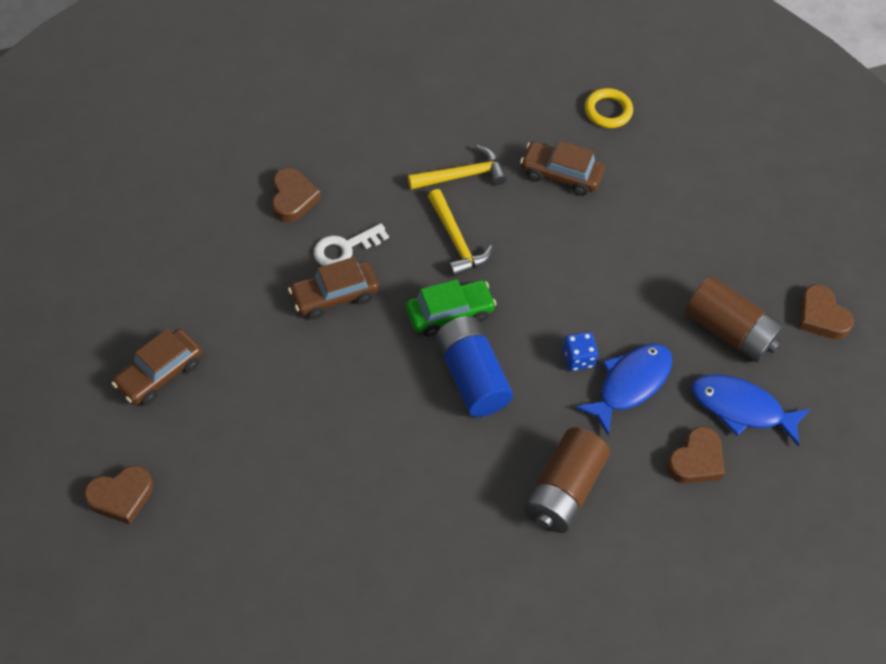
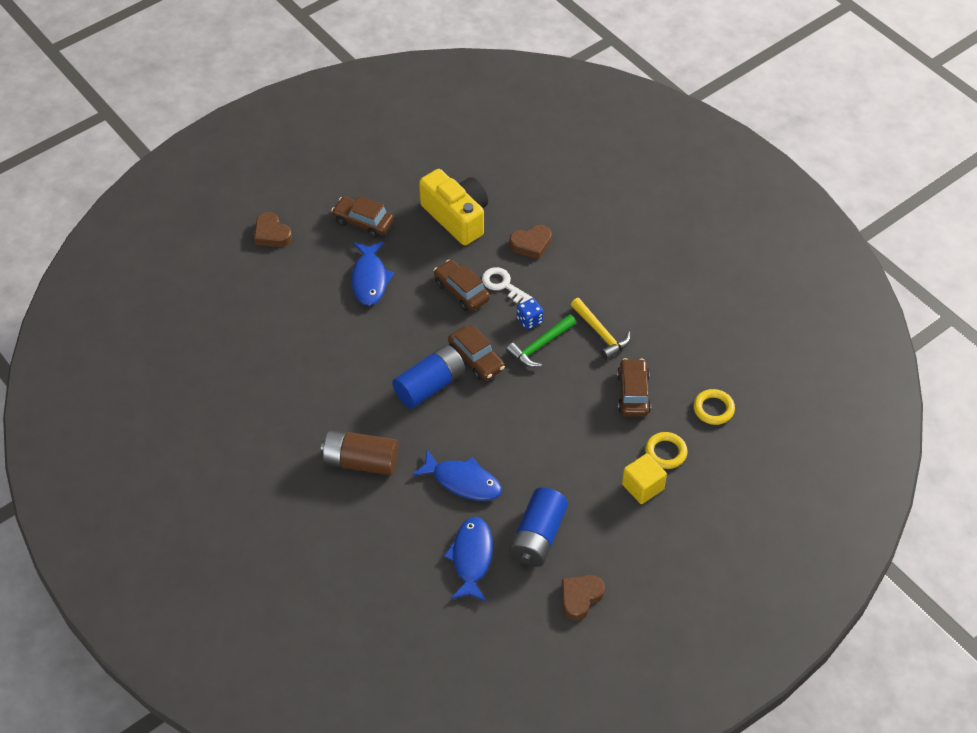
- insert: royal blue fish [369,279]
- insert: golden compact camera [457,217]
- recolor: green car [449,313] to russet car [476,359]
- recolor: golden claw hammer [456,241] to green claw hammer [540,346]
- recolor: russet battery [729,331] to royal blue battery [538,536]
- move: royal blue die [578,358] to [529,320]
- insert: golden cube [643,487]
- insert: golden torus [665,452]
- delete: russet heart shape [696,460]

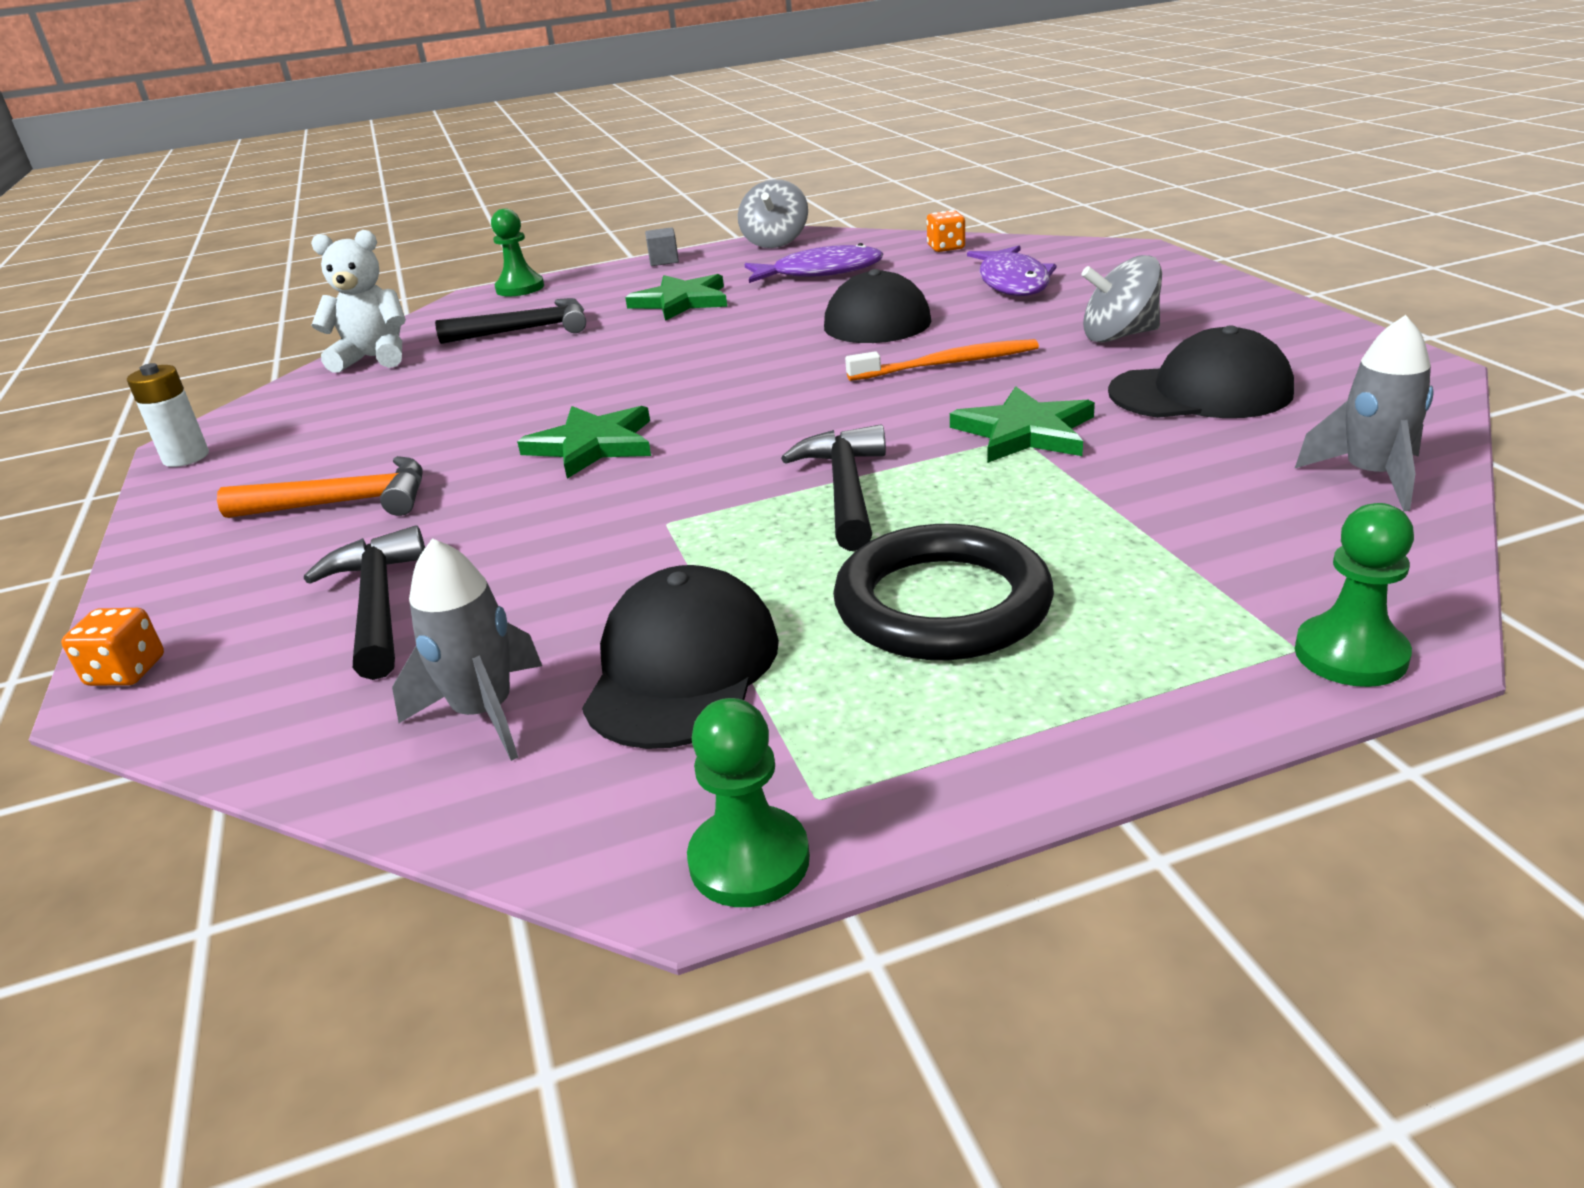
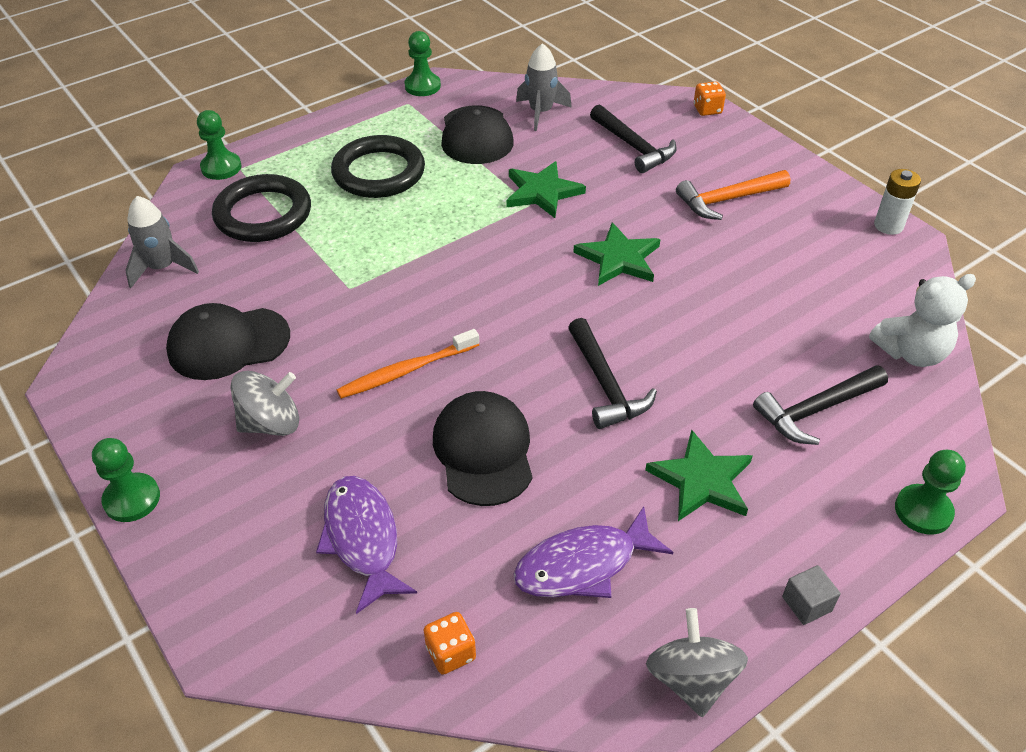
- insert: green chess pawn [132,499]
- insert: black torus [263,214]
- move: green star [1024,432] to [542,192]
- move: black claw hammer [845,490] to [605,384]

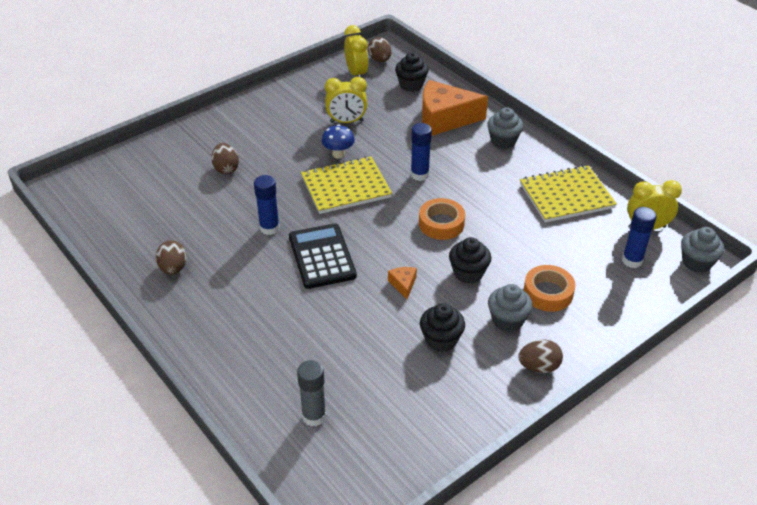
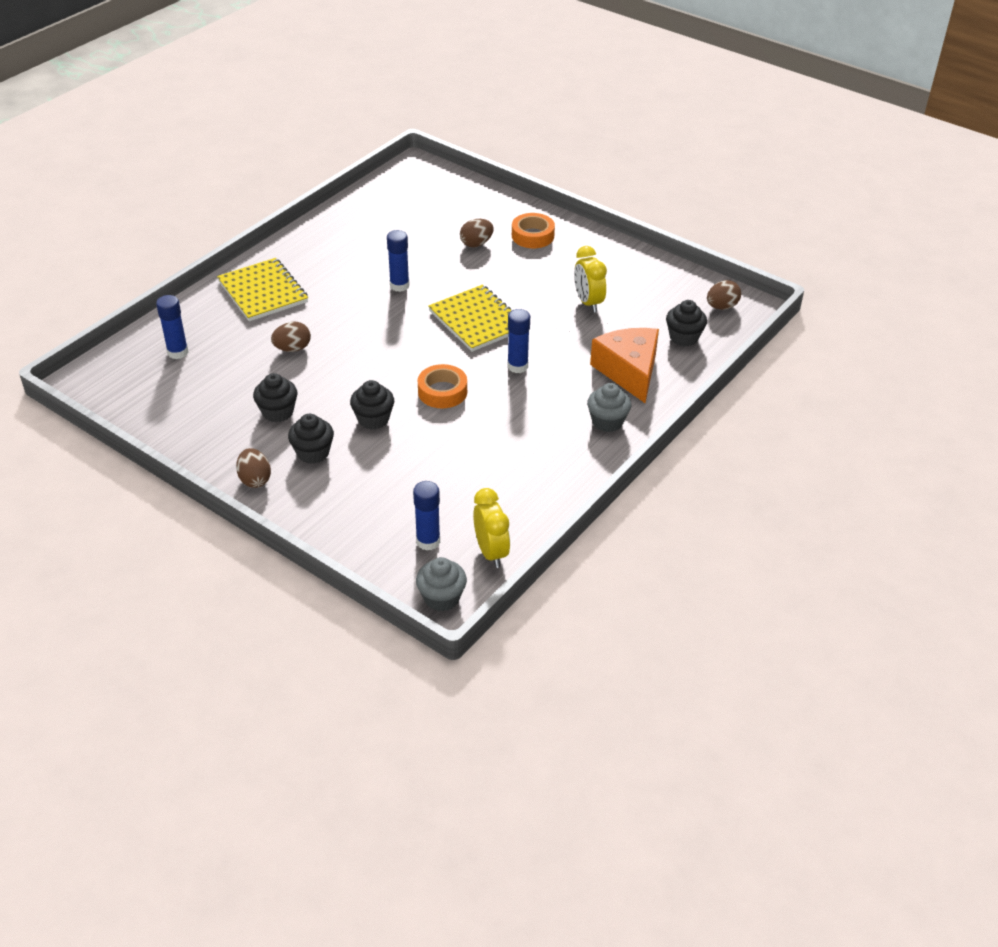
- recolor: gray glue [314,416] to royal blue glue [178,352]
- move: golden notepad [566,196] to [263,292]
- move: russet egg [173,268] to [292,348]
- recolor: gray fairy cake [507,320] to black fairy cake [313,453]
- move: orange-coloured tape [548,293] to [532,236]
- delete: black calculator [322,256]
- delete: royal blue fungus [338,154]
- delete: golden alarm clock [356,74]
- delete: orange-coloured piece of cheese [403,284]

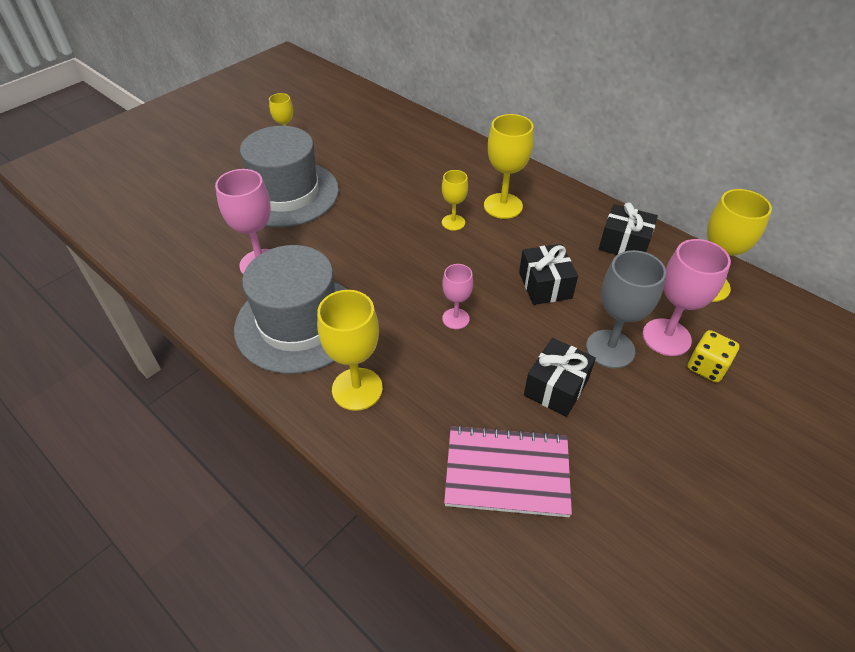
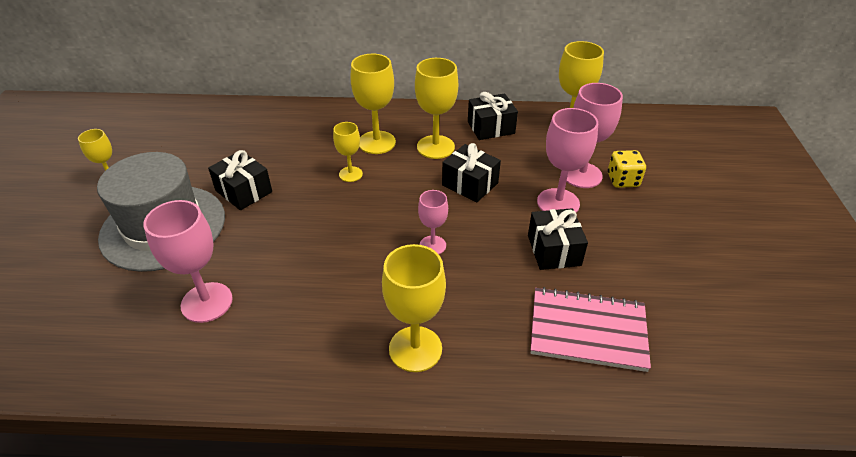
- insert: black gift [244,191]
- insert: golden wine glass [435,147]
- rotate: rosy notepad [507,472] = [587,330] 45 degrees clockwise
- recolor: gray wine glass [610,349] to rosy wine glass [558,203]
- delete: gray top hat [299,323]

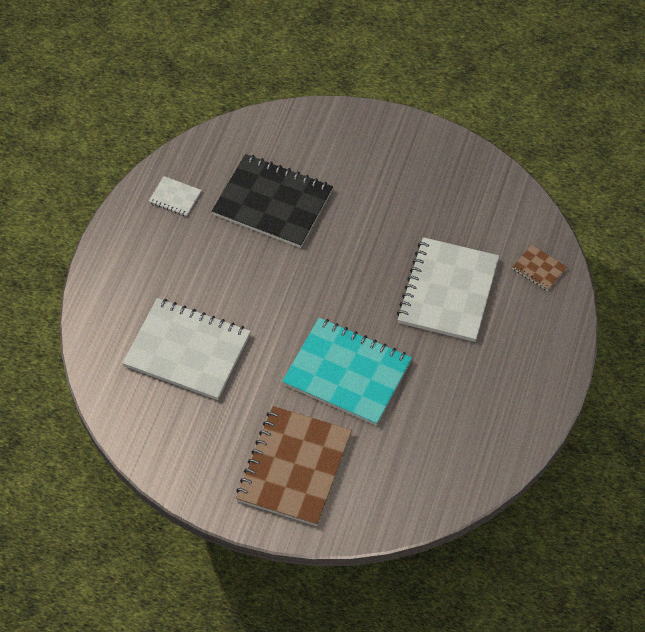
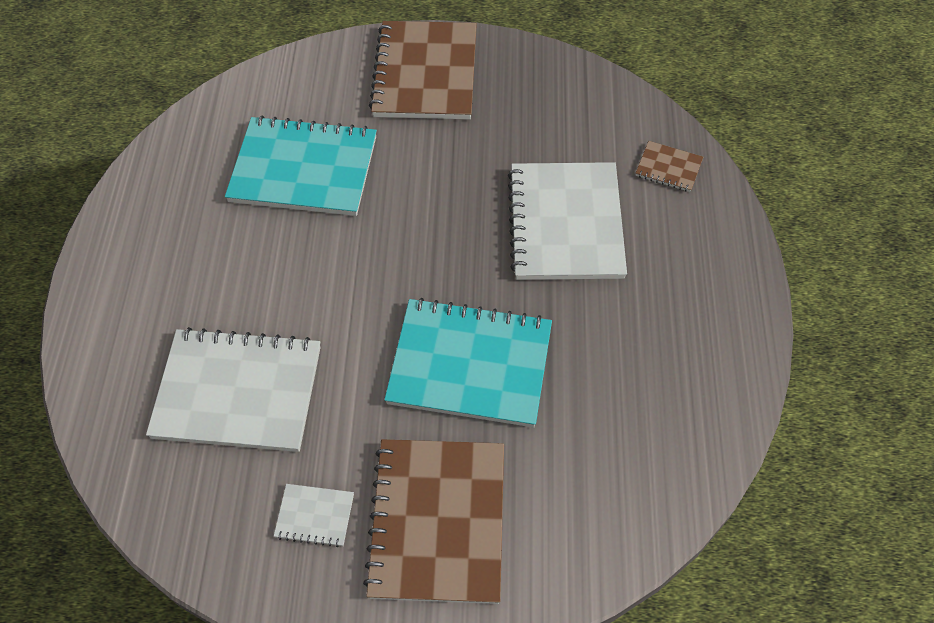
- recolor: black notepad [272,203] to teal notepad [304,169]
- move: white notepad [175,197] to [315,516]
- insert: russet notepad [425,73]

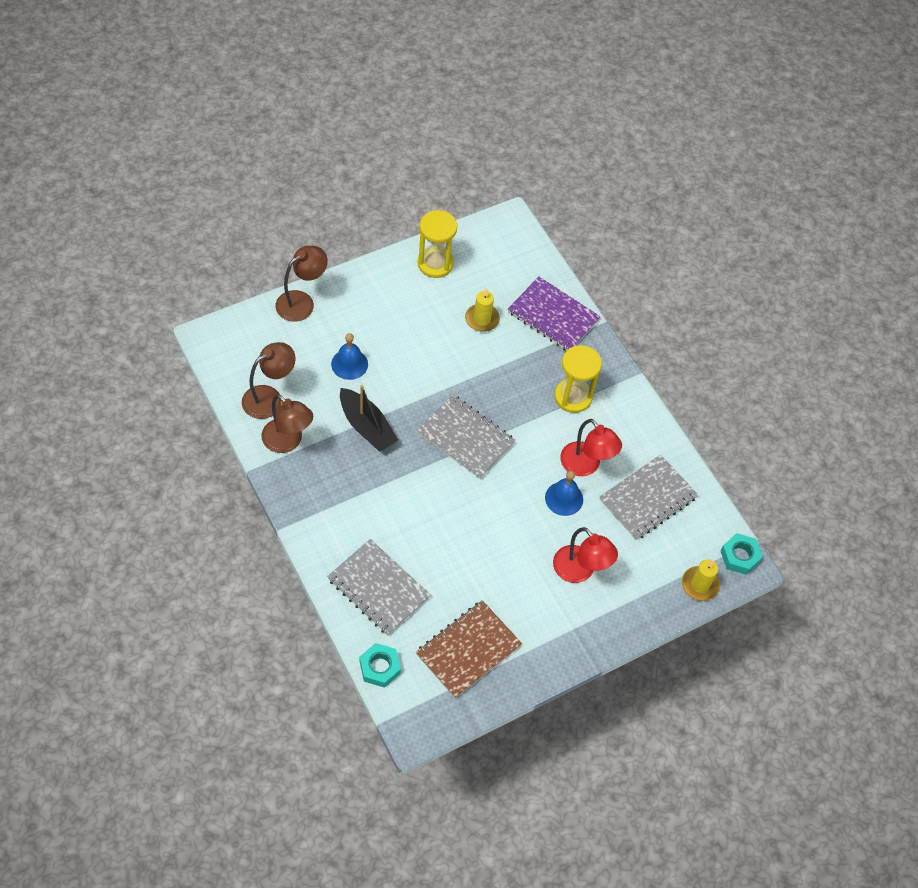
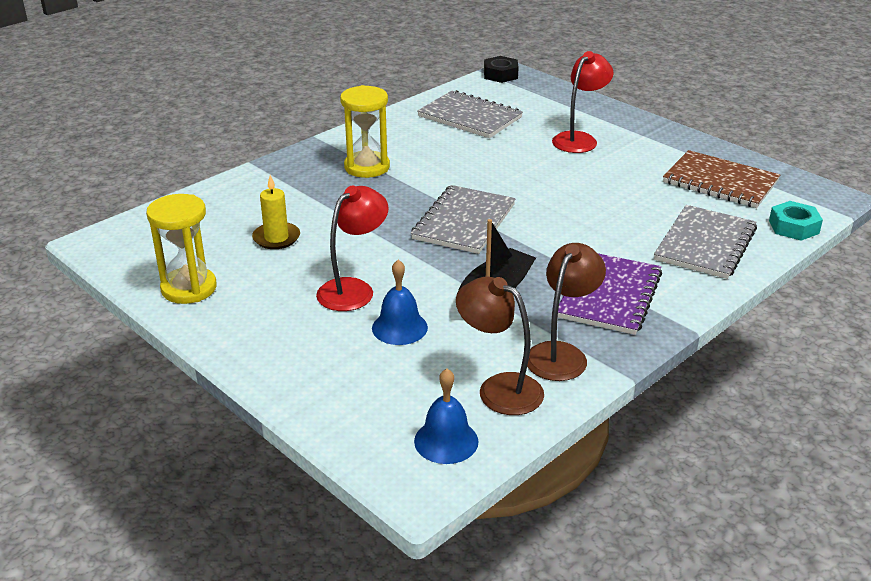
- move: crimson desk lamp [585,466] to [353,289]
- move: royal blue bell [564,498] to [446,441]
- recolor: teal hexagon nut [739,556] to black hexagon nut [500,75]
- move: royal purple notepad [553,316] to [609,295]
- delete: russet desk lamp [302,302]
- delete: golden candle [699,585]

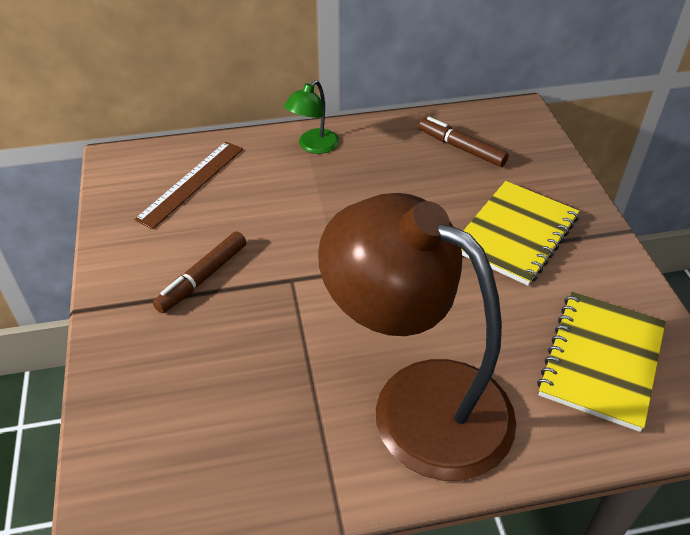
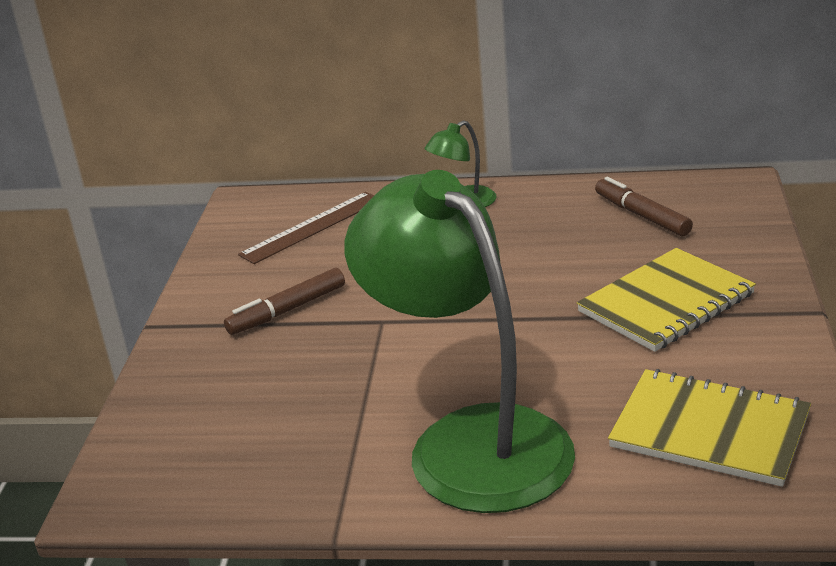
- recolor: russet desk lamp [417,401] to green desk lamp [470,440]
- rotate: golden notepad [601,360] = [709,431] 75 degrees clockwise

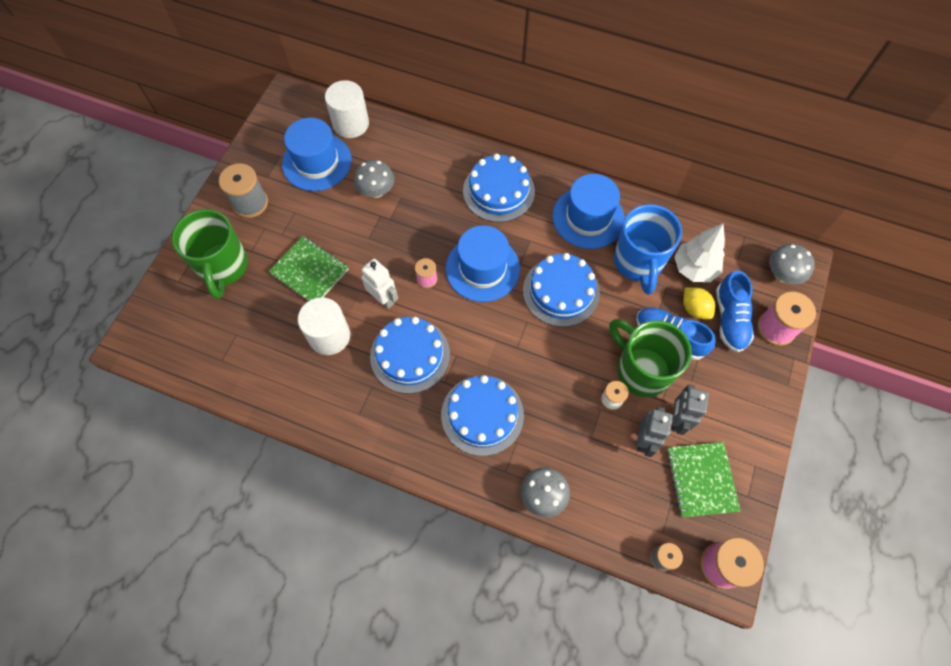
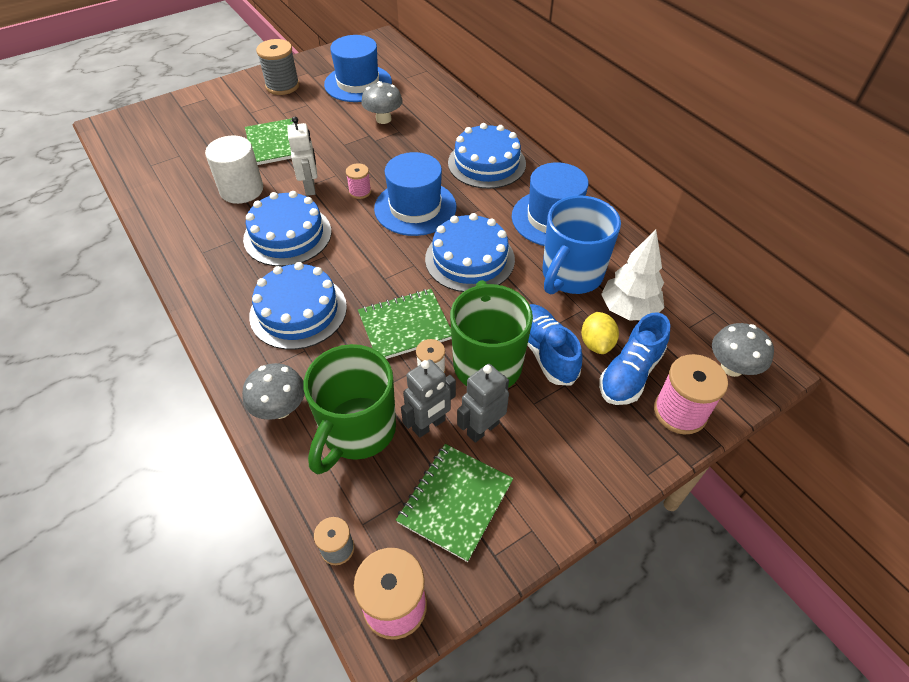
- move: green coffee mug [223,267] to [357,431]
- insert: green notepad [405,326]
- delete: white cylinder shape [351,124]

